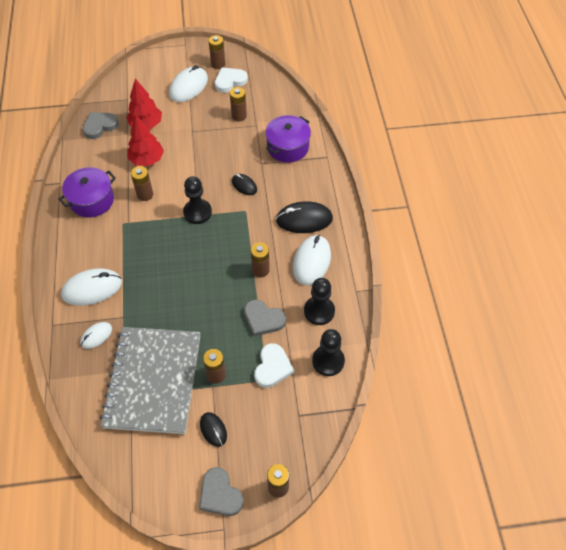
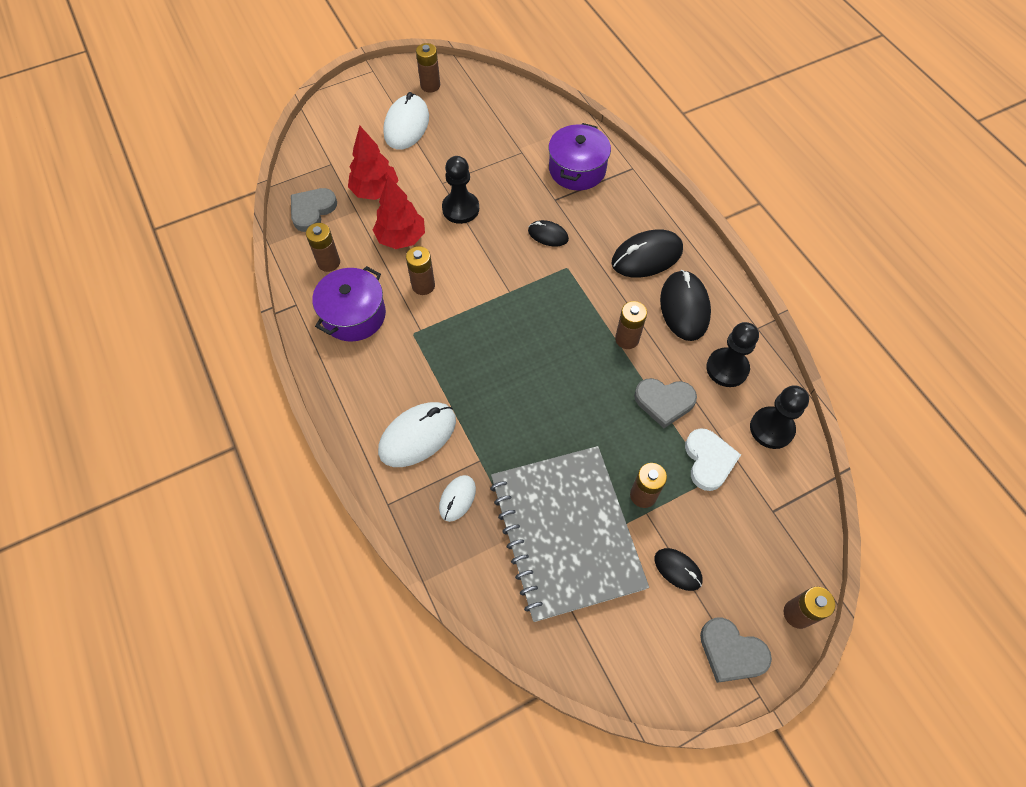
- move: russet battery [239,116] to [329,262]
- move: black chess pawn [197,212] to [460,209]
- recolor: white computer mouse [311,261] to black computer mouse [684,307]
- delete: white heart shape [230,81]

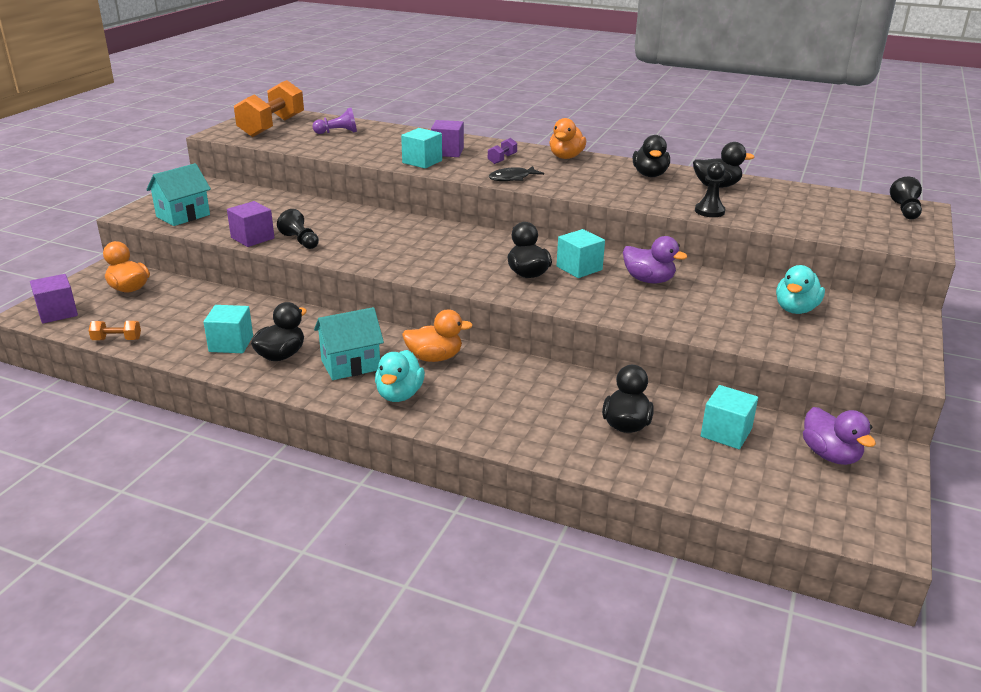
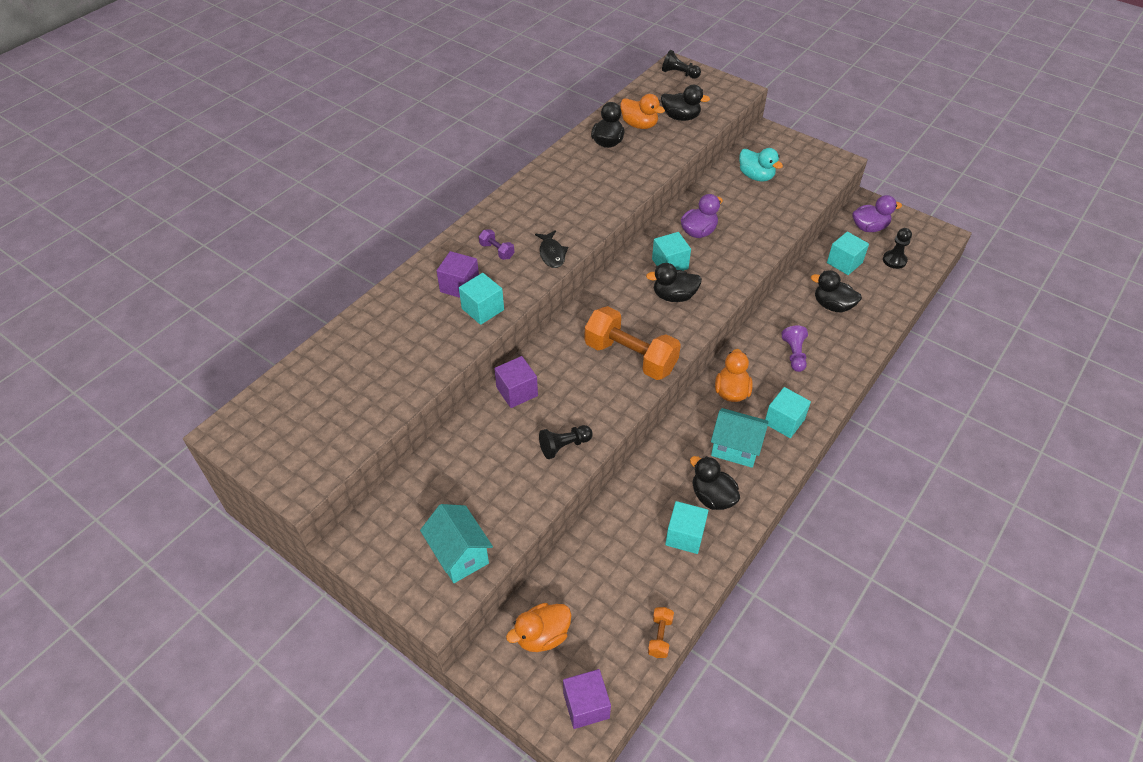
- move: royal purple cube [252,238] to [517,391]
- move: orange-coloured hand weight [272,127] to [630,357]
- move: orange-coloured toy duck [566,157] to [639,125]
- move: black toy duck [650,175] to [681,117]
- rotate: teal toy house [350,365] = [735,448] 60 degrees counterclockwise
- replace: teal toy duck [399,395] to teal cube [784,421]
- move: royal purple chess pawn [337,132] to [794,354]
- move: black chess pawn [709,211] to [894,260]

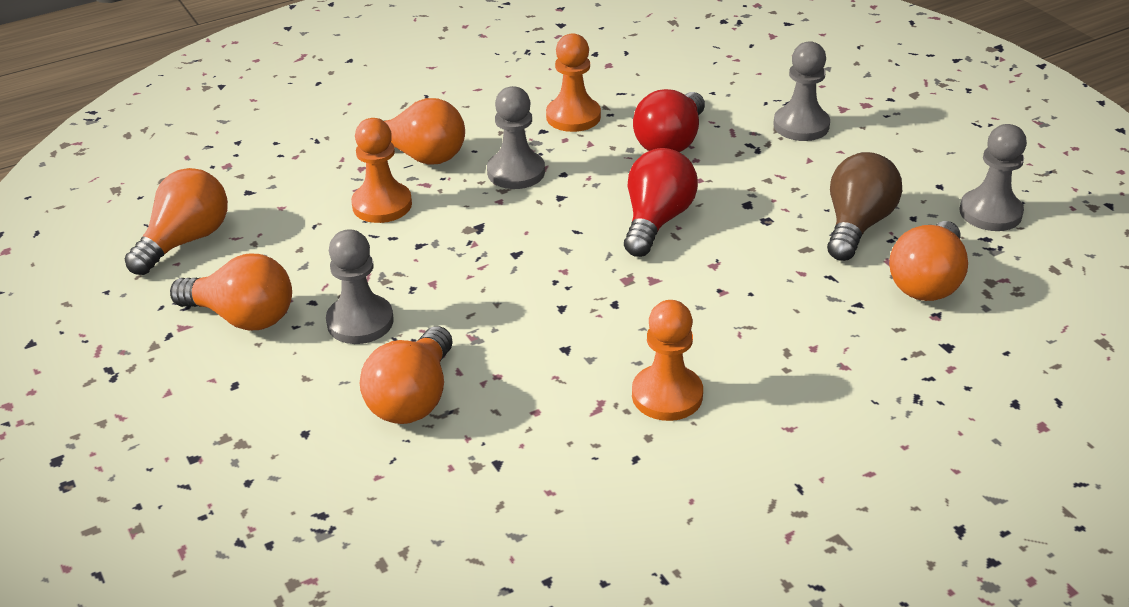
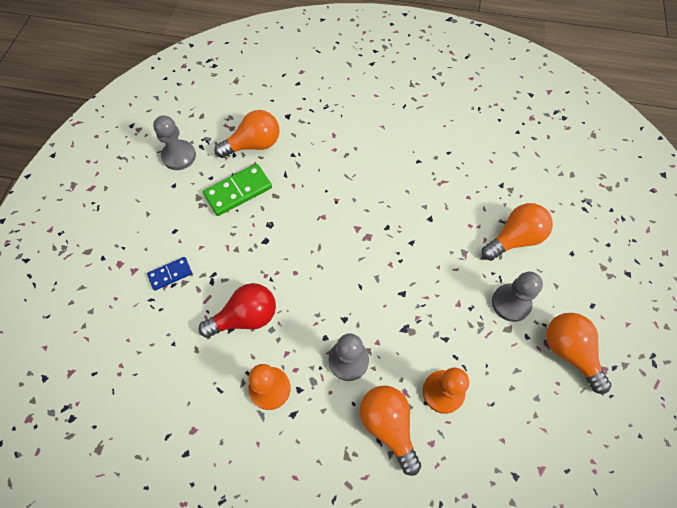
- replace: gray chess pawn [801,125] to royal blue domino piece [170,274]
- replace: russet light bulb [856,225] to green domino piece [238,191]
- delete: orange-coloured light bulb [186,240]
- delete: crimson light bulb [656,221]
- delete: orange-coloured chess pawn [667,395]

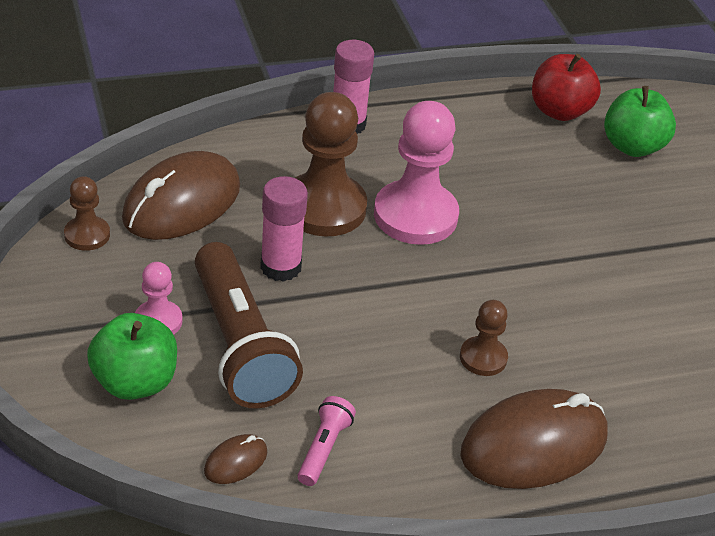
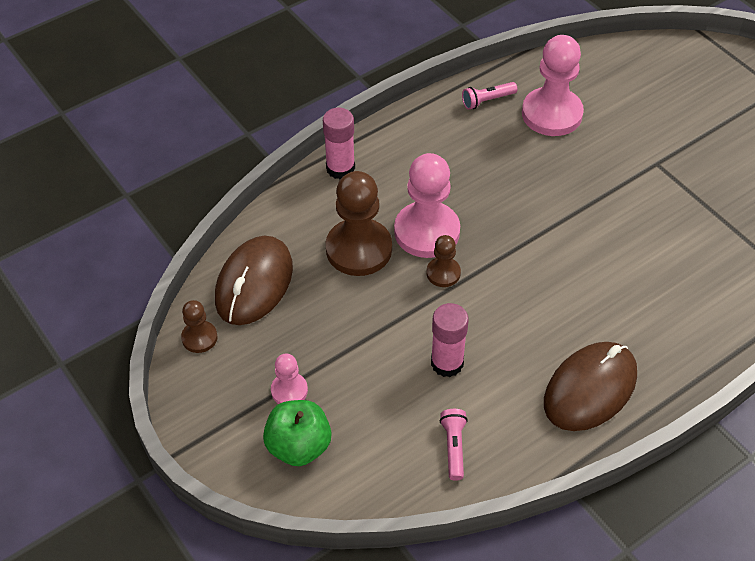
- move: russet chess pawn [483,358] to [443,273]
- move: rosy glue [280,267] to [447,363]
- replace: crimson toy apple [559,111] to rosy torch [487,100]
- replace: green toy apple [632,146] to rosy chess pawn [552,114]
- delete: russet torch [240,345]
- delete: russet computer mouse [236,462]

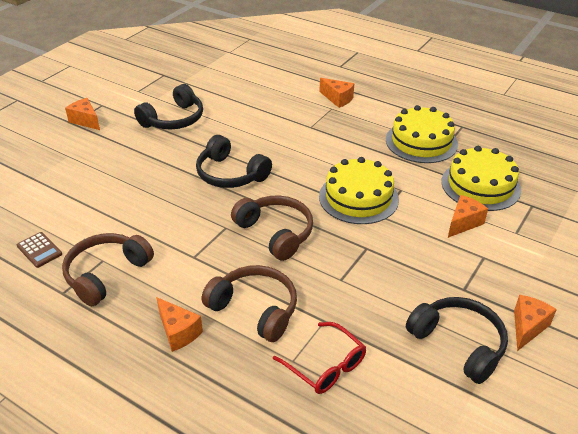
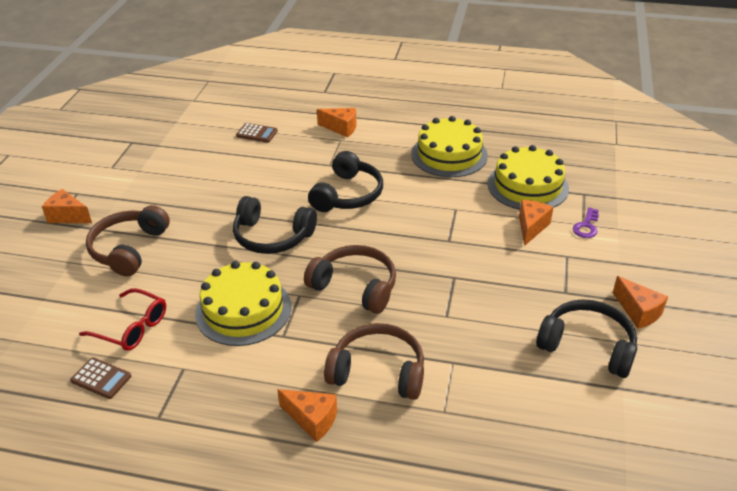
- move: crimson spectacles [326,366] to [132,328]
- move: russet headphones [106,274] to [129,249]
- move: golden layer cake [358,198] to [243,310]
- insert: russet calculator [257,133]
- move: black headphones [173,119] to [347,194]
- insert: royal purple door key [586,226]
- rotate: orange-coloured piece of cheese [527,327] = [638,312] 135 degrees clockwise

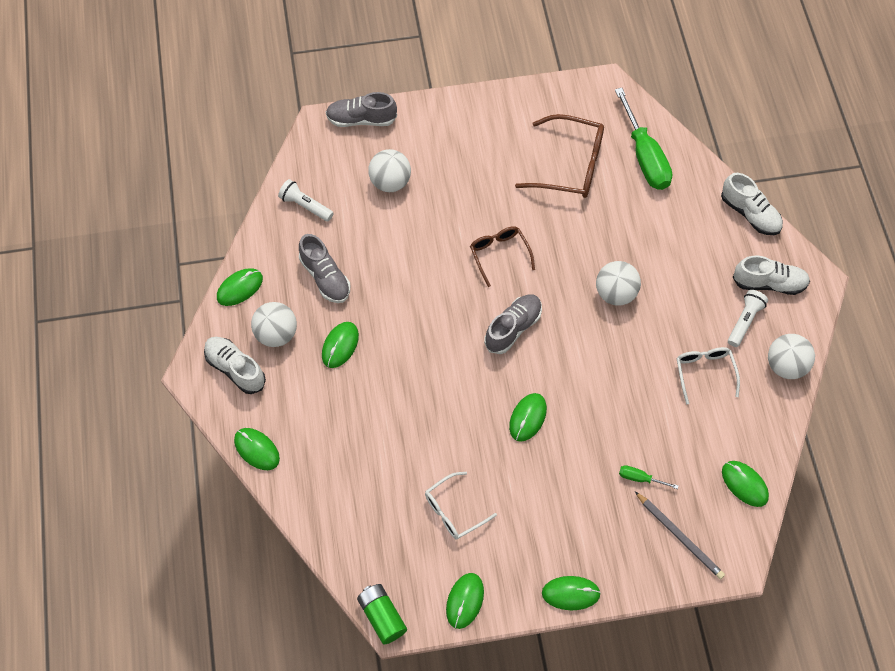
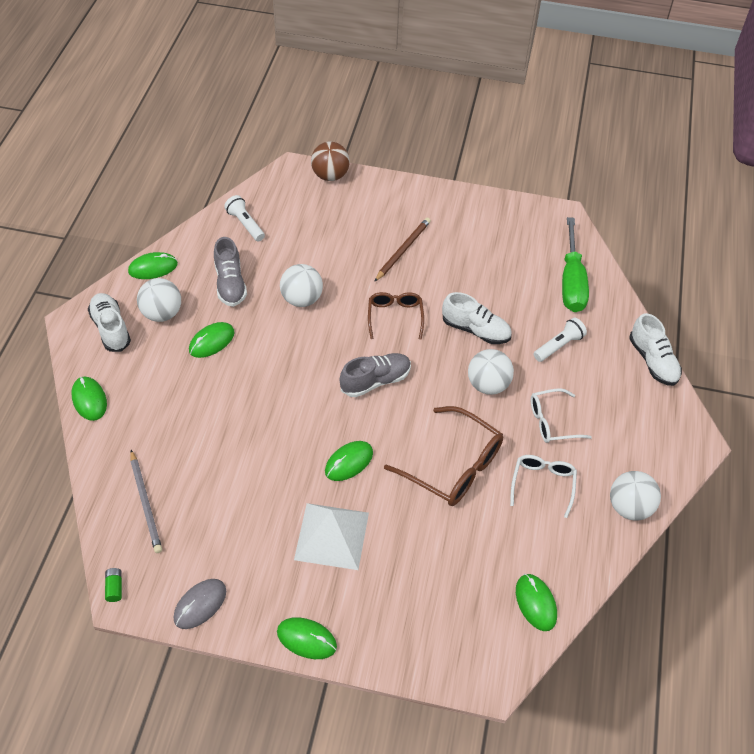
- resize: green battery [382,616] = [114,587] x0.54
- move: gray lead pencil [679,537] to [146,503]
- recolor: green computer mouse [465,601] to gray computer mouse [200,604]
- move: white play ball [390,182] to [302,299]
- insert: white pyramid shape [332,535]
- replace: gray sneaker [361,119] to russet play ball [330,175]
- insert: russet lead pencil [403,250]
- move: russet spectacles [570,165] to [454,466]
- move: white sneaker [769,283] to [475,330]
- move: white spectacles [454,511] to [552,422]
- move: white torch [744,321] to [559,346]
- delete: green screwdriver [640,478]

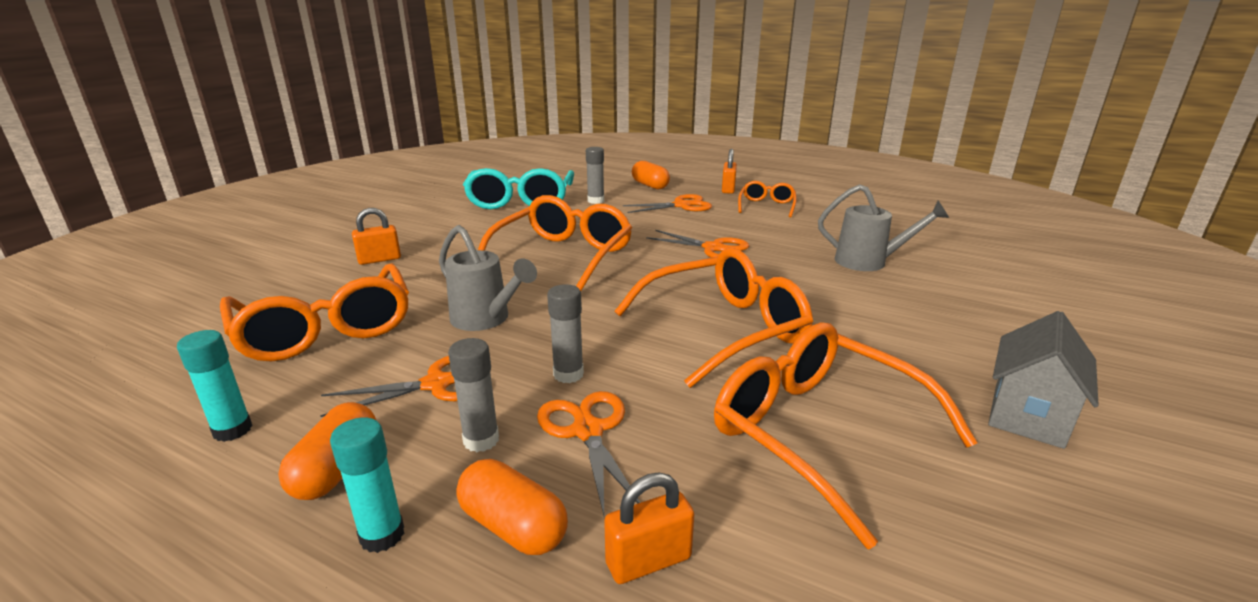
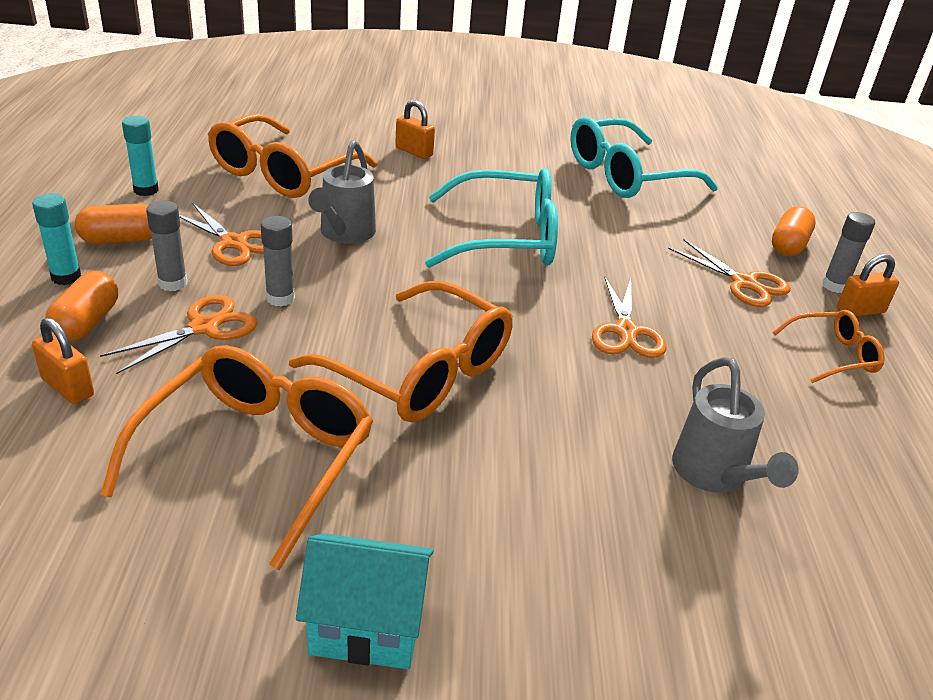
- recolor: gray toy house [1027,415] to teal toy house [366,627]
- recolor: orange-coloured spectacles [562,257] to teal spectacles [504,238]
- move: gray glue [596,201] to [834,286]

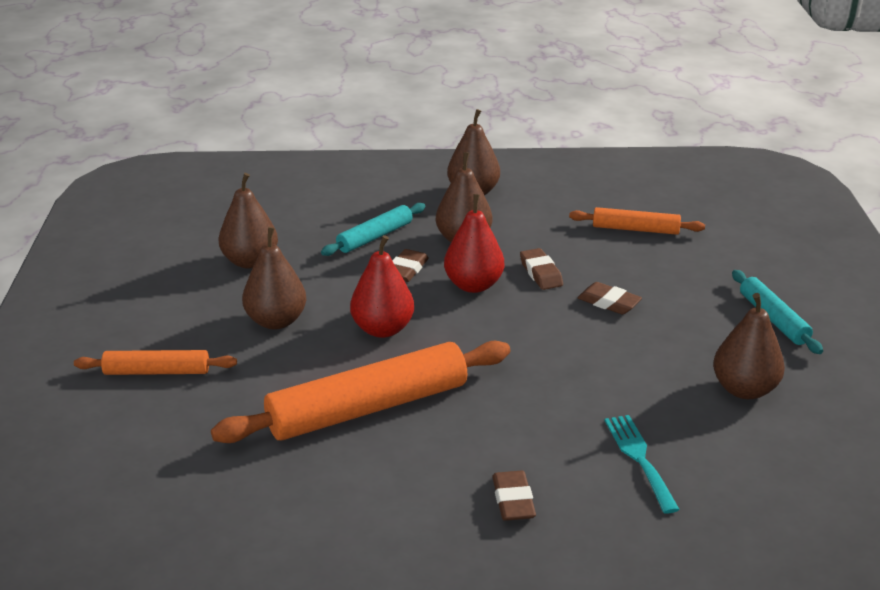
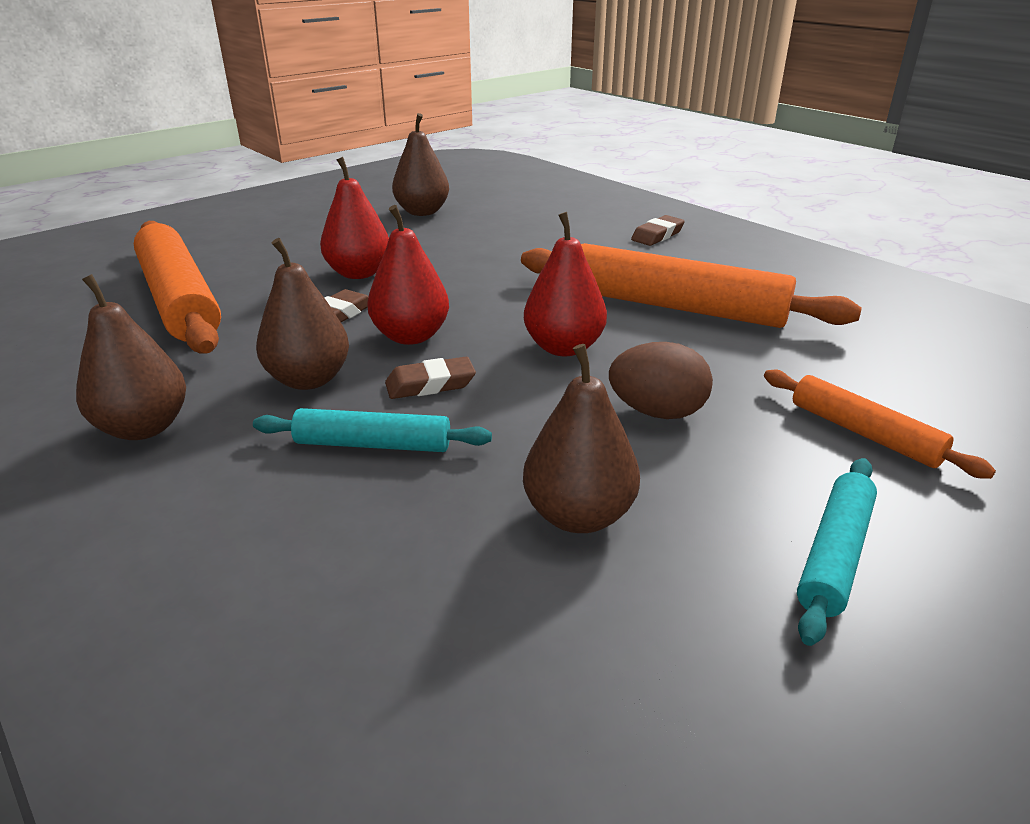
- resize: orange-coloured rolling pin [635,229] = [180,300] x1.89
- replace: russet gum eraser [609,302] to crimson pear [359,273]
- replace: russet pear [276,321] to russet egg [657,412]
- move: teal rolling pin [773,319] to [834,554]
- delete: teal dinner fork [639,458]

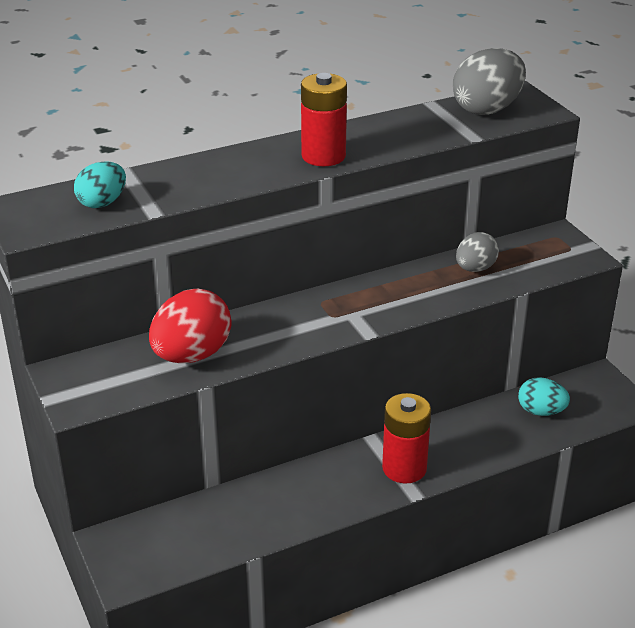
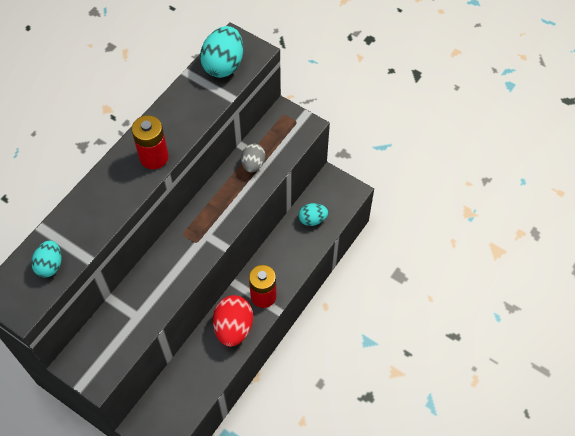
- recolor: gray egg [487,109] to teal egg [223,65]
- move: crimson egg [192,355] to [233,328]

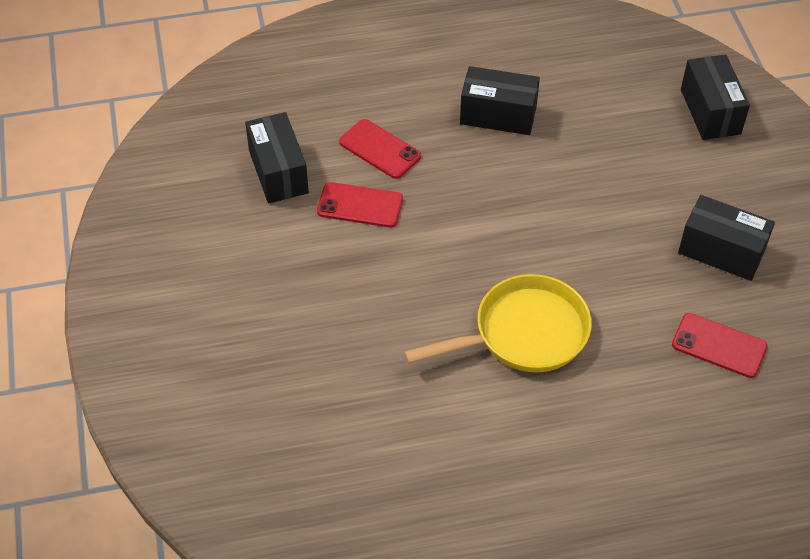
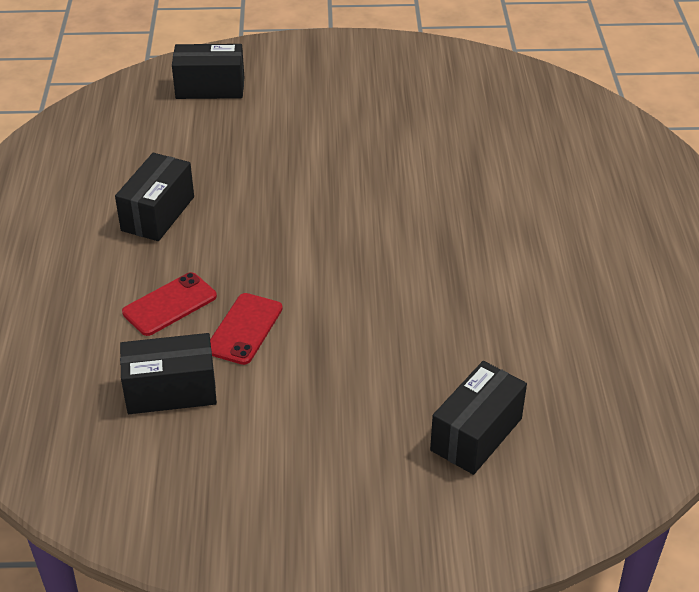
- move: black box [721,251] to [476,434]
- delete: golden pan [523,333]
- delete: crimson smartphone [719,345]

